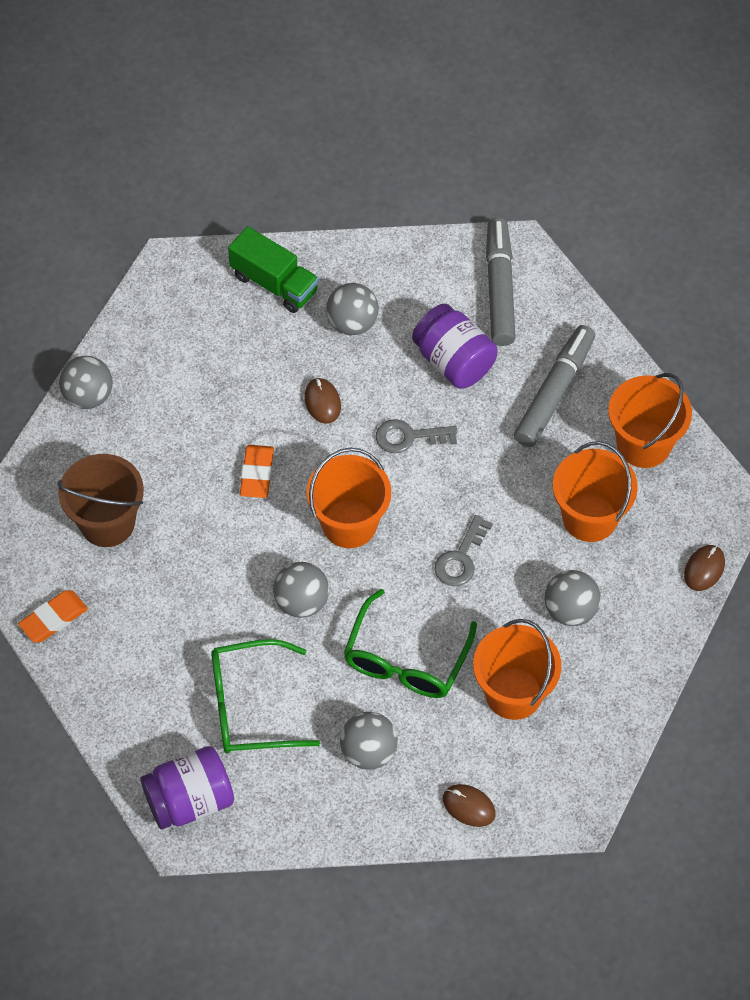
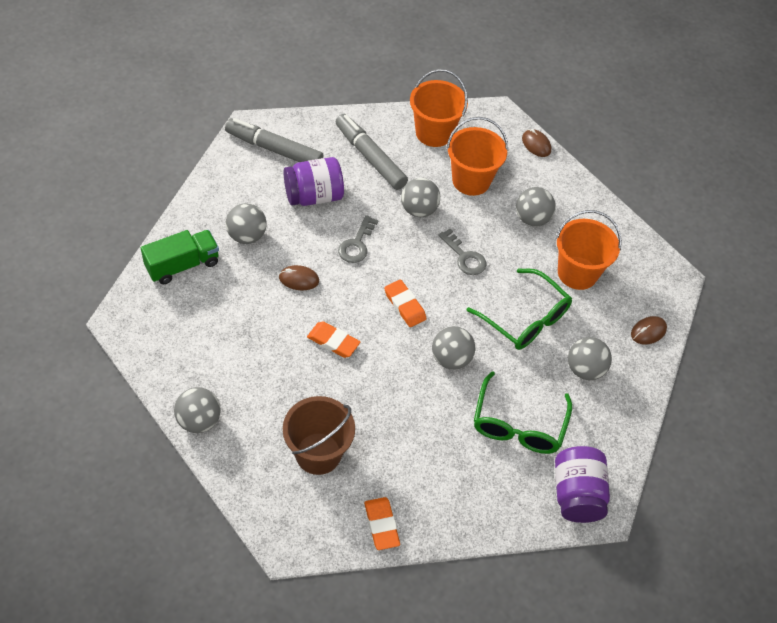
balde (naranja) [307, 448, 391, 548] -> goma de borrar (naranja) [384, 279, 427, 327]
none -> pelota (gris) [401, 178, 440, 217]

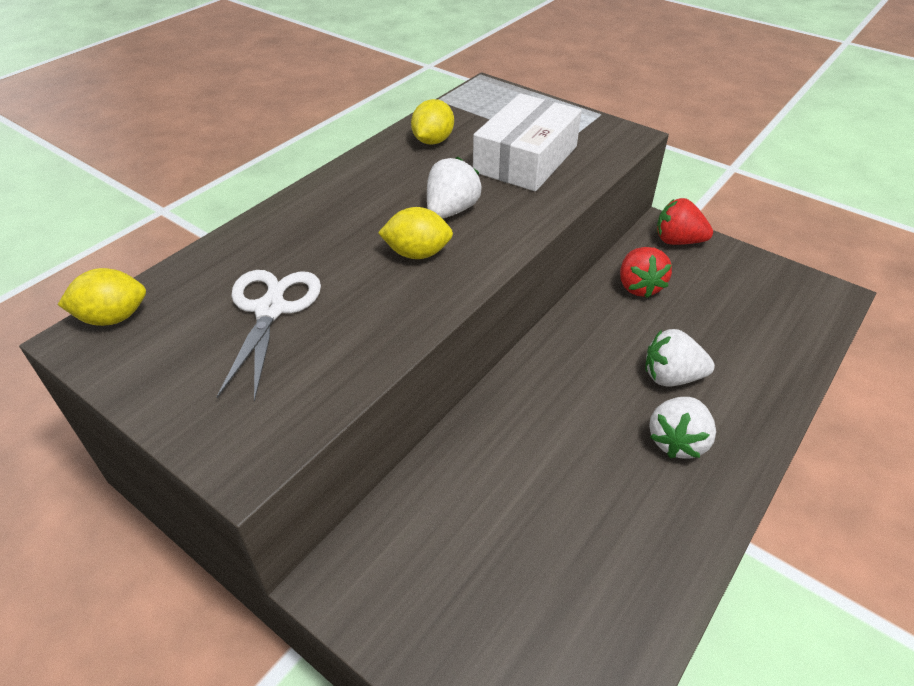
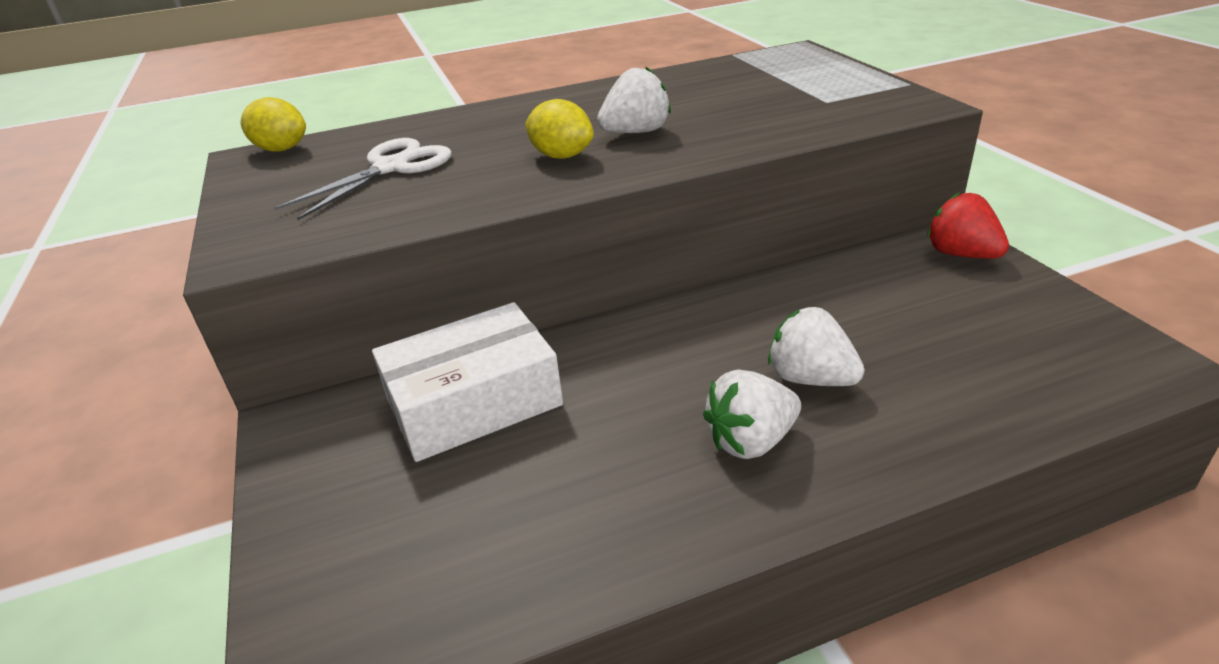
caja (blanco) [473, 93, 582, 192] -> caja (blanco) [372, 302, 563, 462], moved
limón (amarillo) [411, 99, 454, 145] -> none
fresa (rojo) [620, 247, 672, 298] -> none

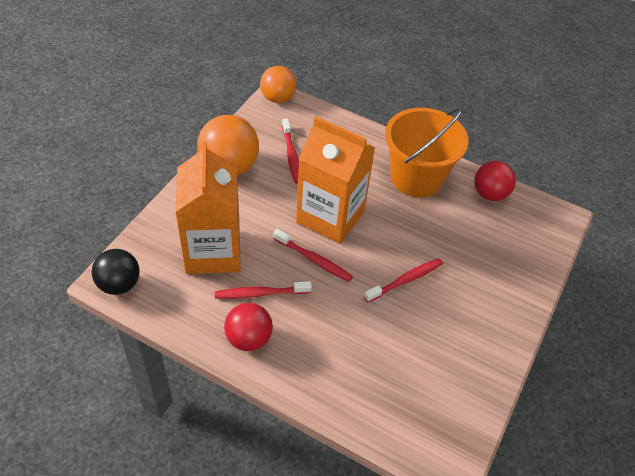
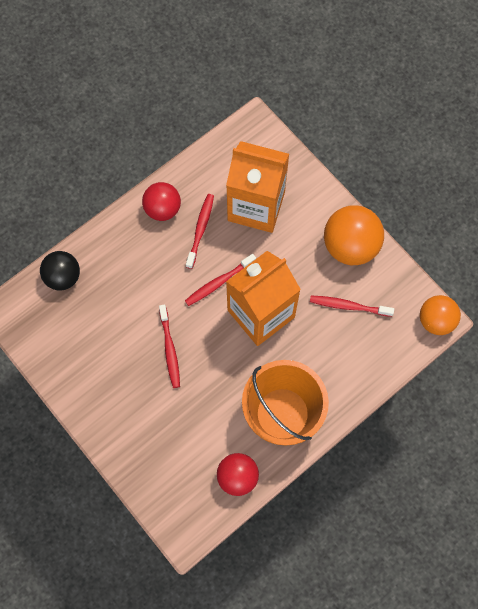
pelota (negro) [92, 249, 140, 295] -> pelota (negro) [40, 251, 80, 291], moved

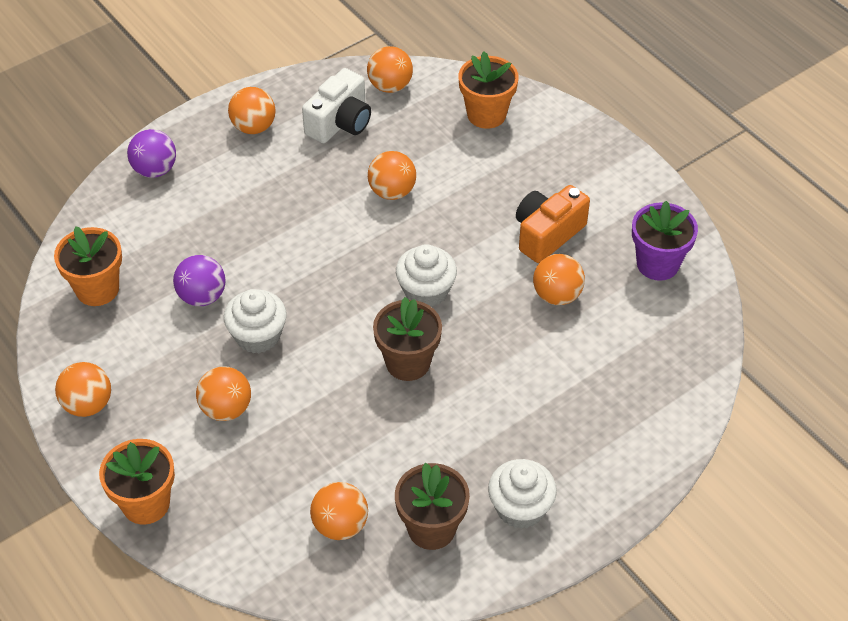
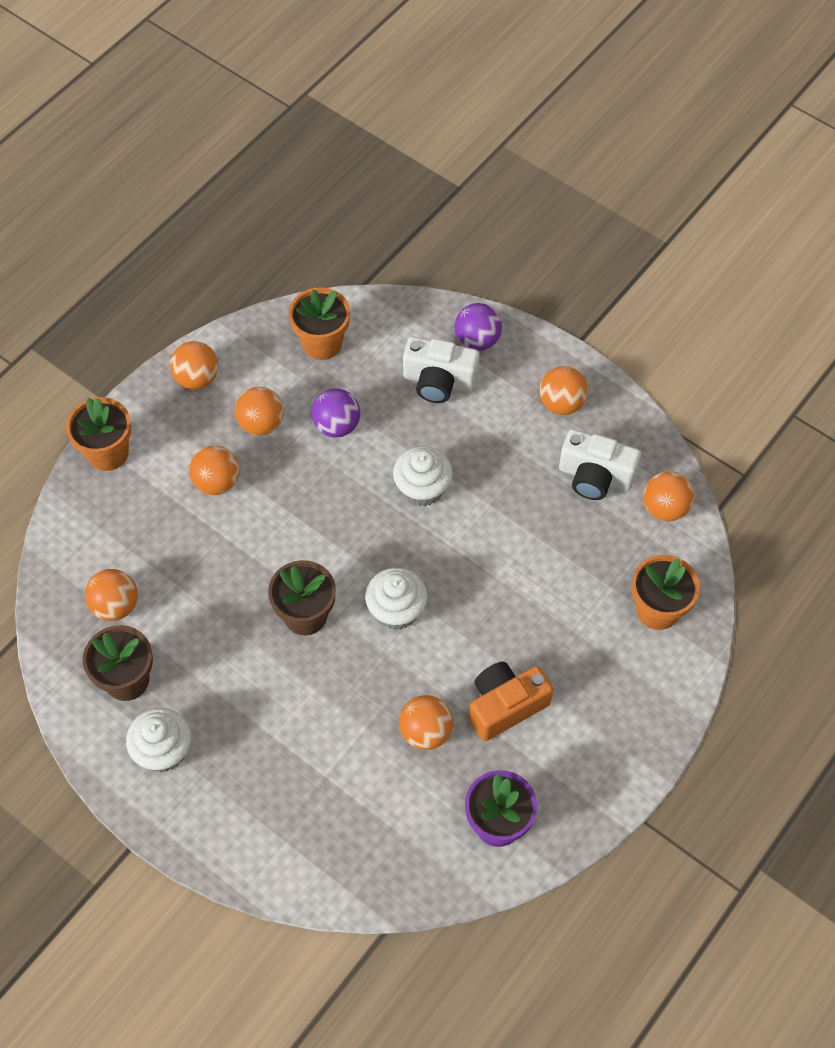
pelota (naranja) [368, 151, 416, 200] -> pelota (naranja) [235, 387, 284, 435], moved
cámara (naranja) [516, 185, 590, 263] -> cámara (naranja) [469, 662, 553, 741], 60 degrees counterclockwise
magdalena (blanco) [224, 289, 287, 353] -> magdalena (blanco) [393, 446, 453, 506], moved
none -> cámara (blanco) [403, 337, 480, 403]

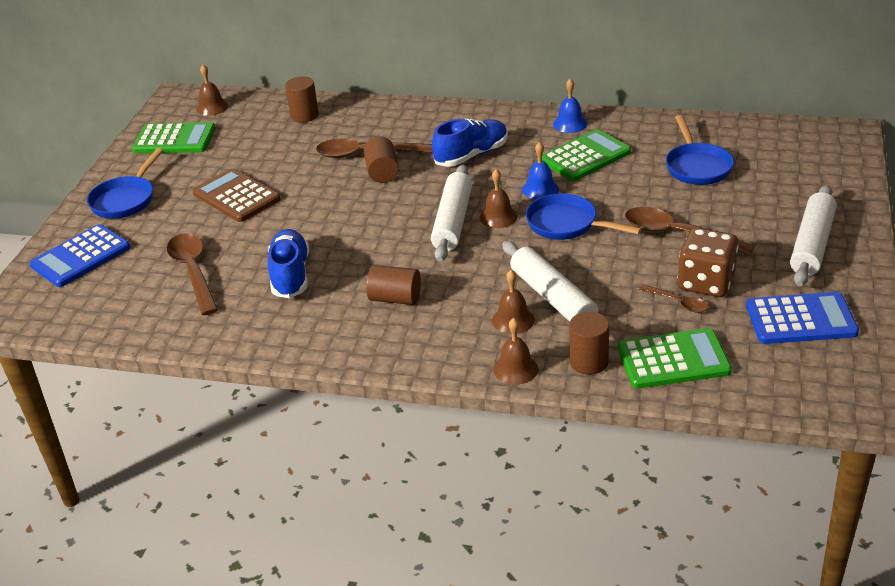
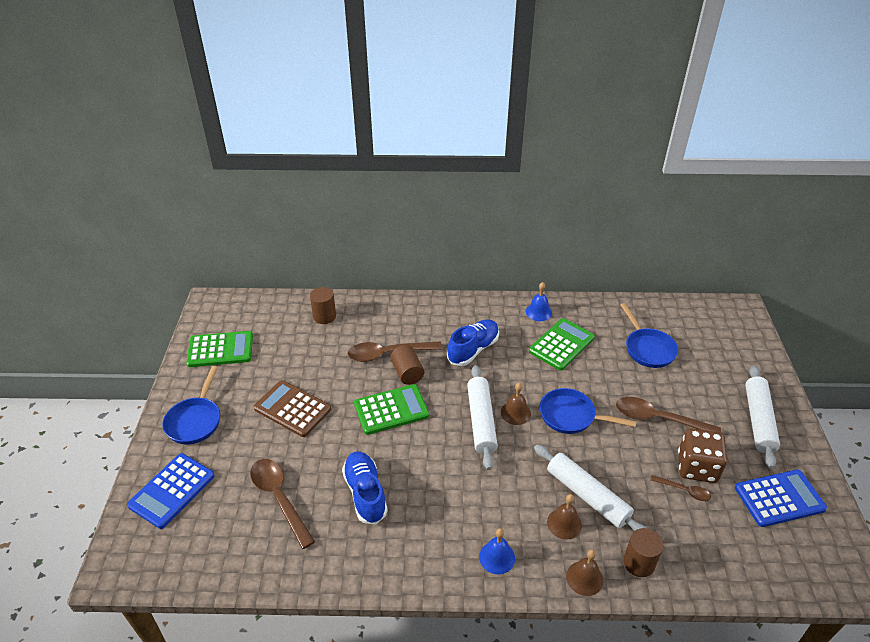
campana (marrón) [196, 65, 228, 116] -> none
campana (azul) [522, 142, 559, 200] -> campana (azul) [479, 528, 515, 574], moved
cilindro (marrón) [366, 265, 421, 305] -> none
calculadora (verde) [618, 328, 732, 389] -> calculadora (verde) [354, 384, 429, 435], moved

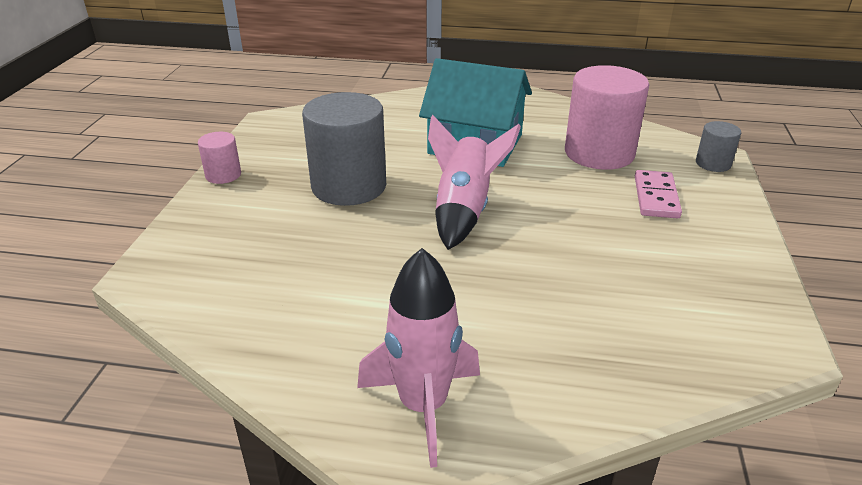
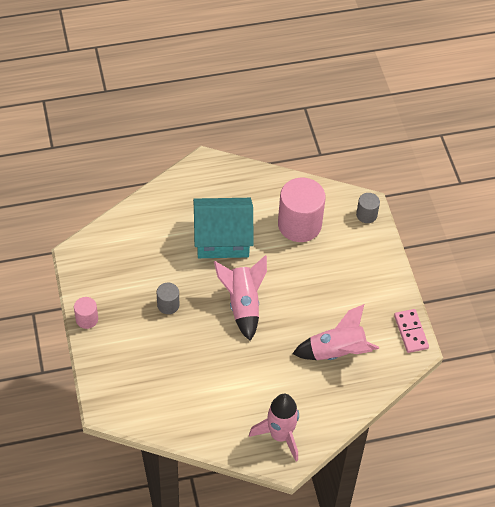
cilindro (gris) [302, 92, 386, 206] -> cilindro (gris) [157, 283, 179, 314], x0.48
ficha de dominó (rosa) [635, 170, 682, 218] -> ficha de dominó (rosa) [394, 309, 429, 353], moved
none -> cohete (rosa) [292, 304, 379, 360]

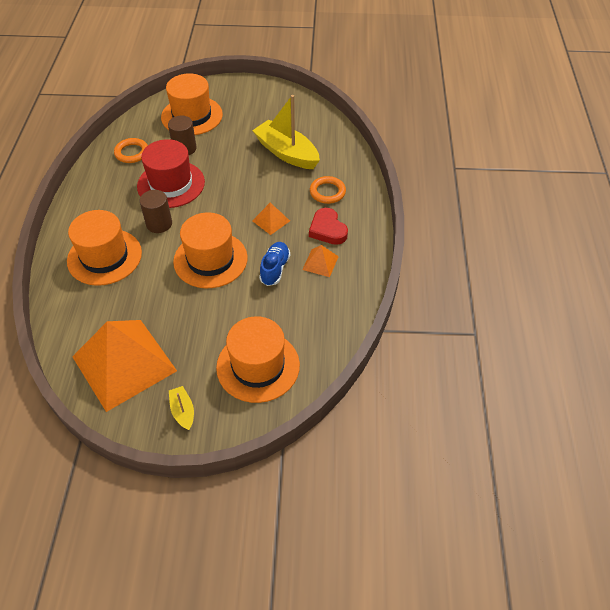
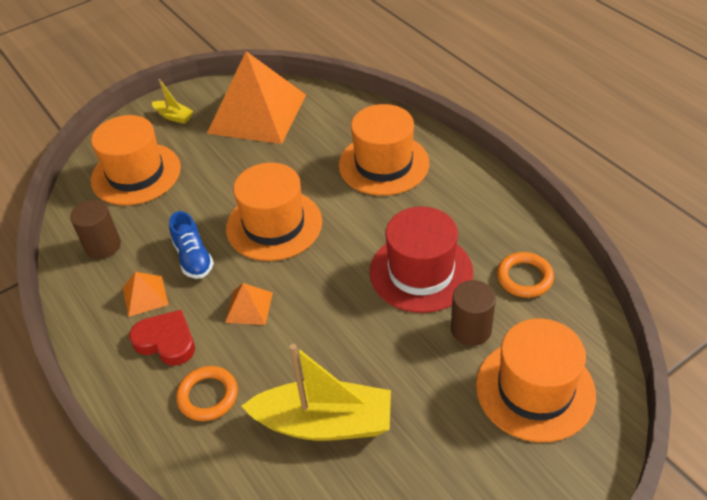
cilindro (marrón) [140, 190, 172, 233] -> cilindro (marrón) [70, 200, 121, 259], moved

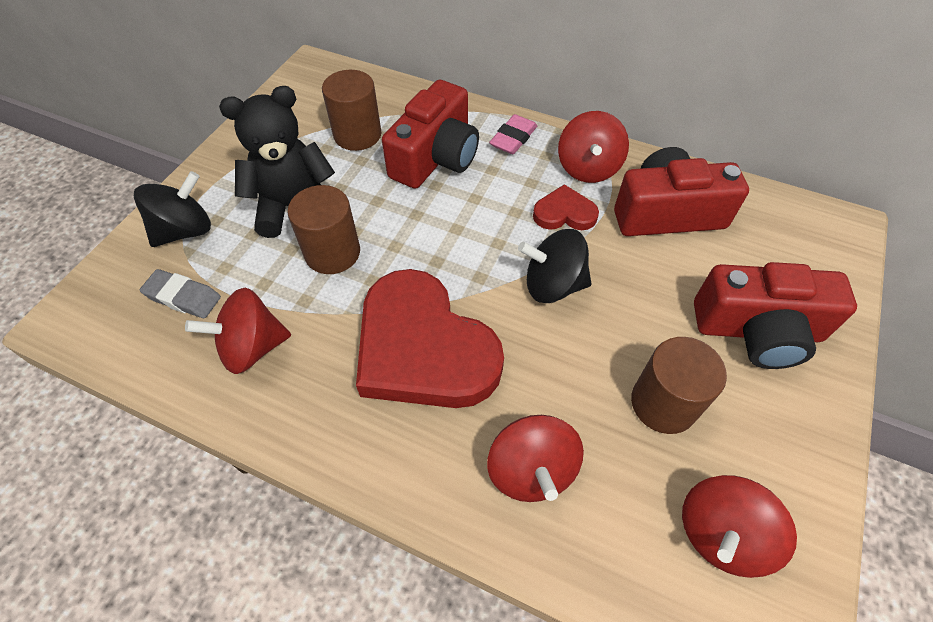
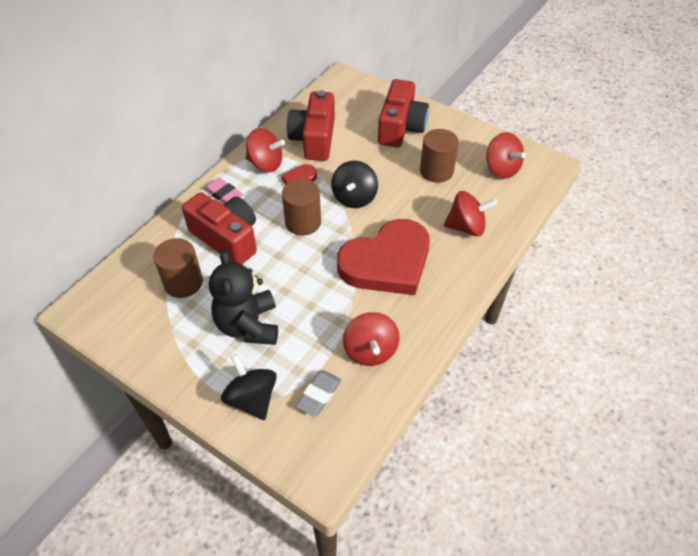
cilindro (marrón) [287, 185, 360, 274] -> cilindro (marrón) [282, 179, 321, 236], moved

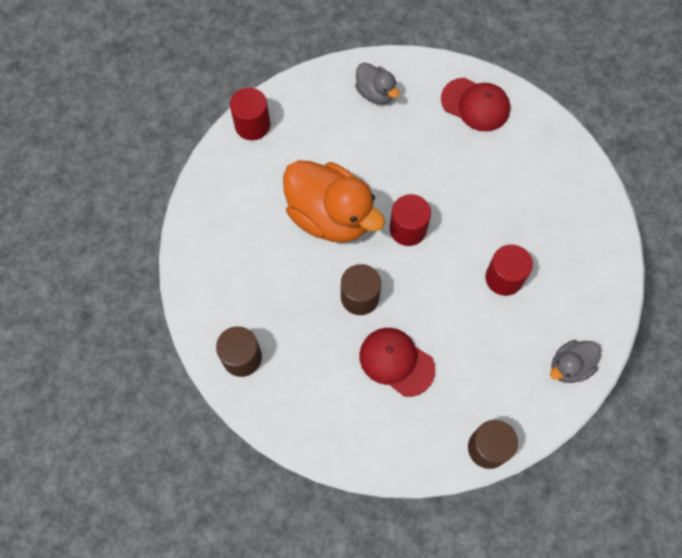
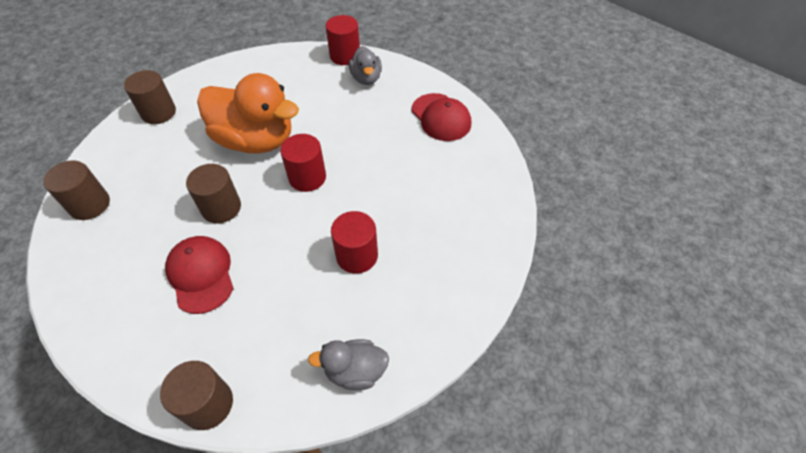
cilindro (rojo) [230, 88, 270, 140] -> cilindro (rojo) [326, 15, 360, 65], moved
pato (naranja) [283, 160, 385, 242] -> pato (naranja) [197, 73, 299, 154], 45 degrees counterclockwise
none -> cilindro (marrón) [124, 70, 176, 124]

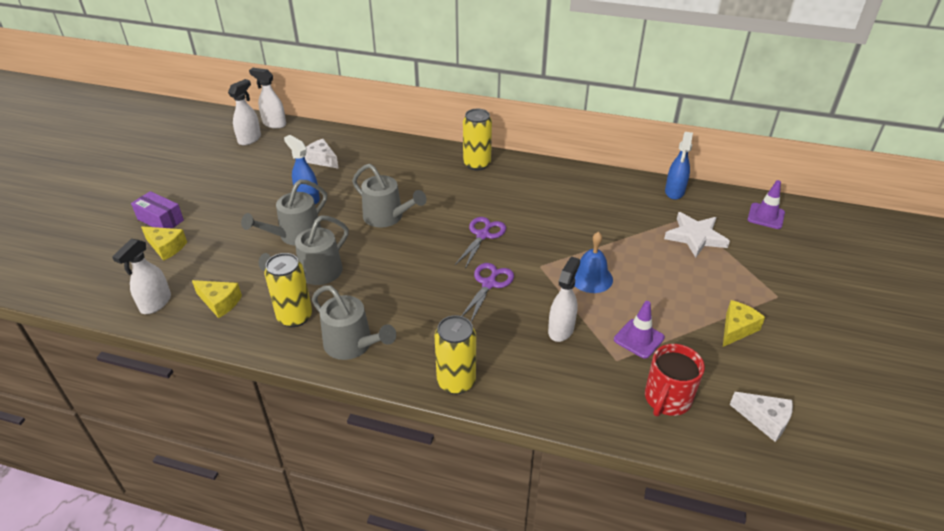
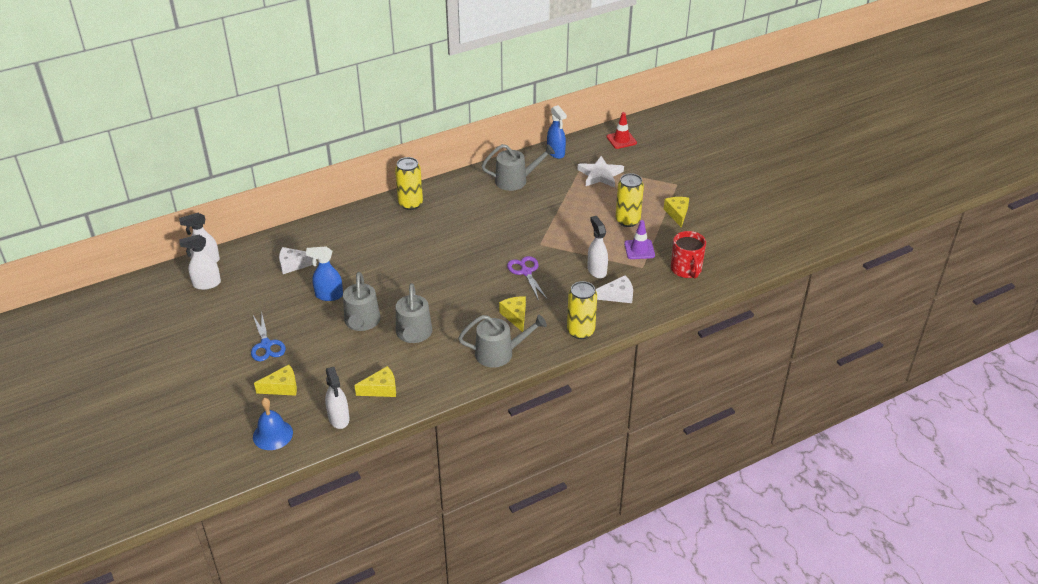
pulverizador (blanco) [228, 79, 261, 145] -> pulverizador (blanco) [179, 235, 221, 290], 90 degrees counterclockwise
regadera (gris) [352, 164, 426, 228] -> regadera (gris) [482, 144, 555, 191], moved
cono de tráfico (morado) [748, 180, 785, 229] -> cono de tráfico (rojo) [606, 112, 637, 149]
caja (morado) [131, 191, 184, 228] -> none
tijeras (morado) [455, 217, 506, 269] -> none
campana (azul) [574, 232, 613, 293] -> campana (azul) [253, 398, 293, 450], moved
lata (amarillo) [264, 253, 312, 327] -> lata (amarillo) [616, 173, 644, 227], moved
queso (blanco) [729, 392, 793, 442] -> queso (blanco) [596, 276, 633, 303], moved
none -> queso (amarillo) [499, 296, 526, 332]
none -> tijeras (azul) [251, 312, 286, 361]

